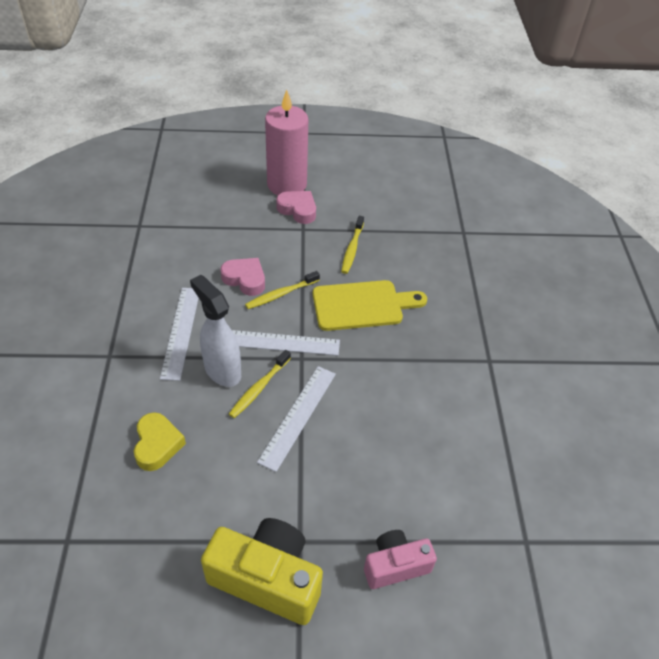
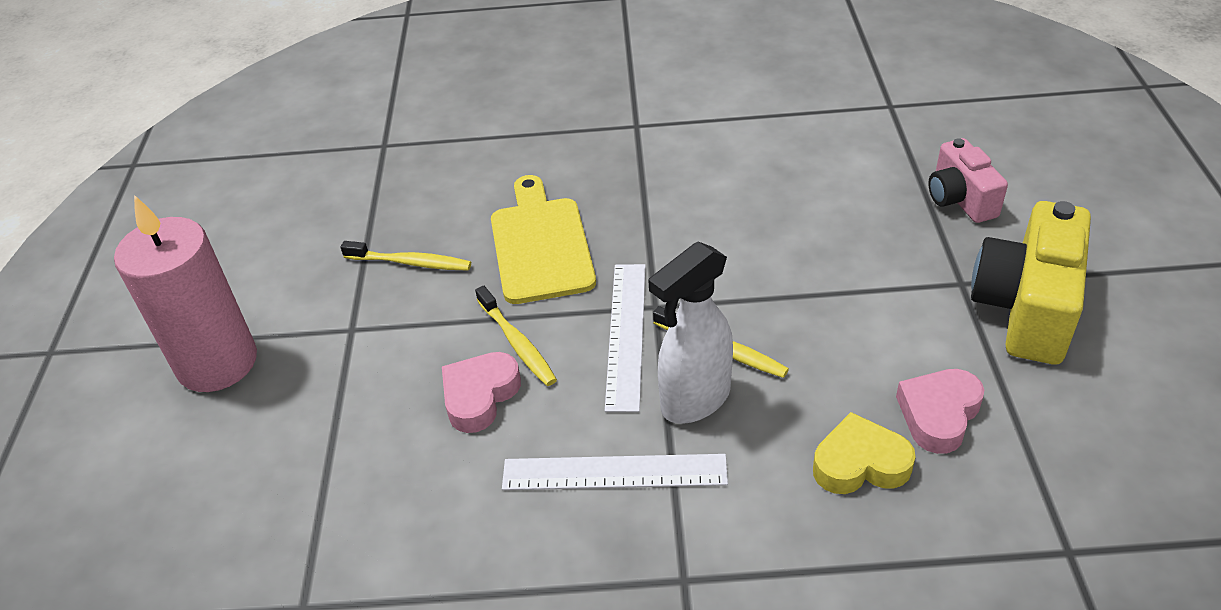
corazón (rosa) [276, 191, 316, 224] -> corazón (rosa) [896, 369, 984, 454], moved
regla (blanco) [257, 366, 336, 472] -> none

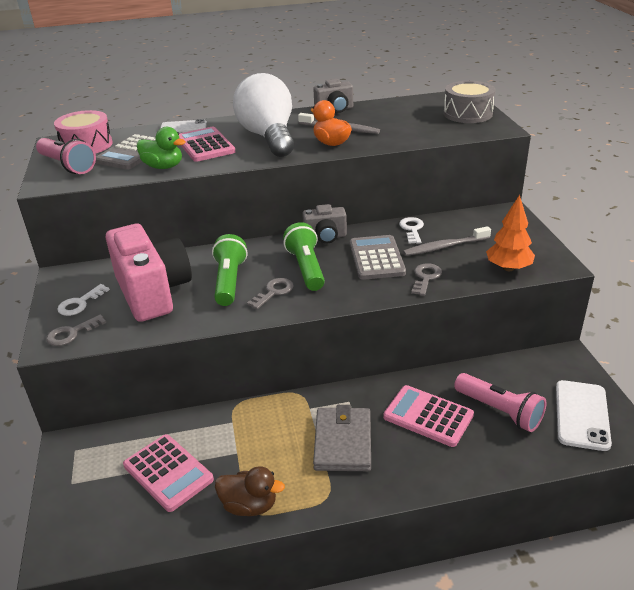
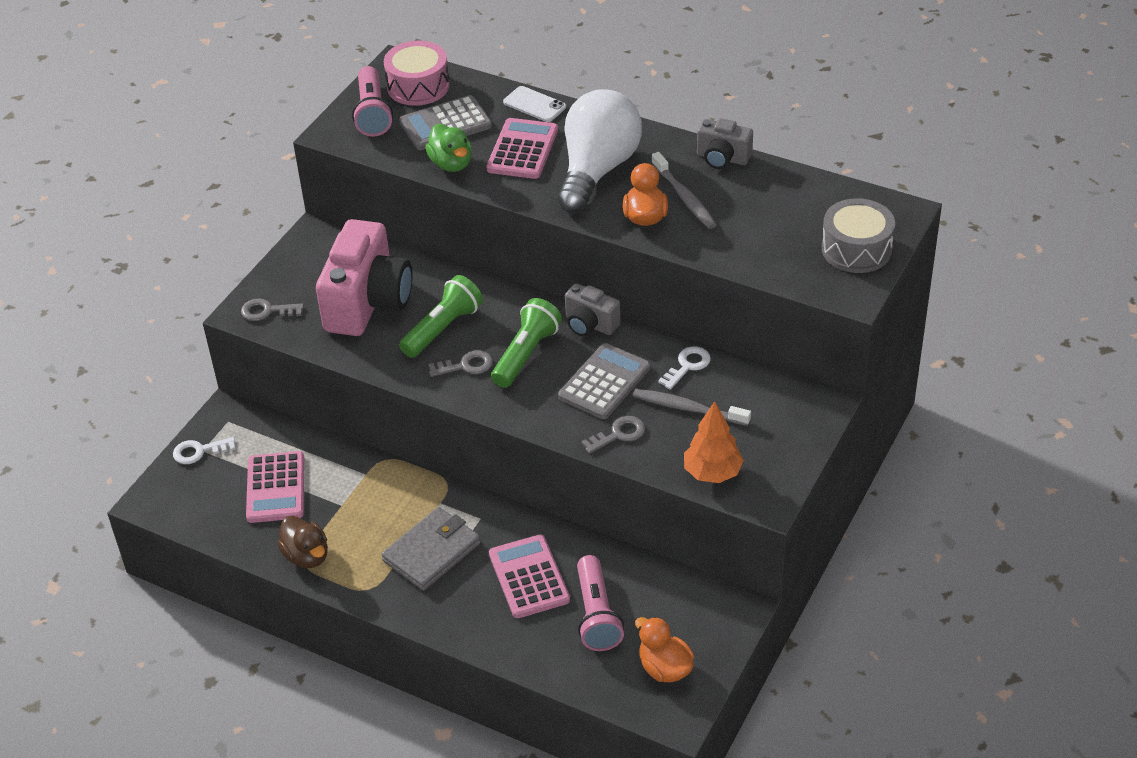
llave (blanco) [57, 284, 110, 316] -> llave (blanco) [173, 437, 235, 464], moved
móvil (blanco) [556, 380, 612, 451] -> pato (naranja) [635, 617, 694, 682]

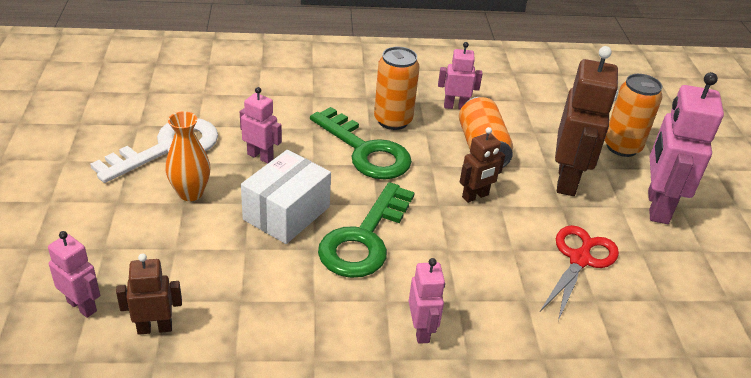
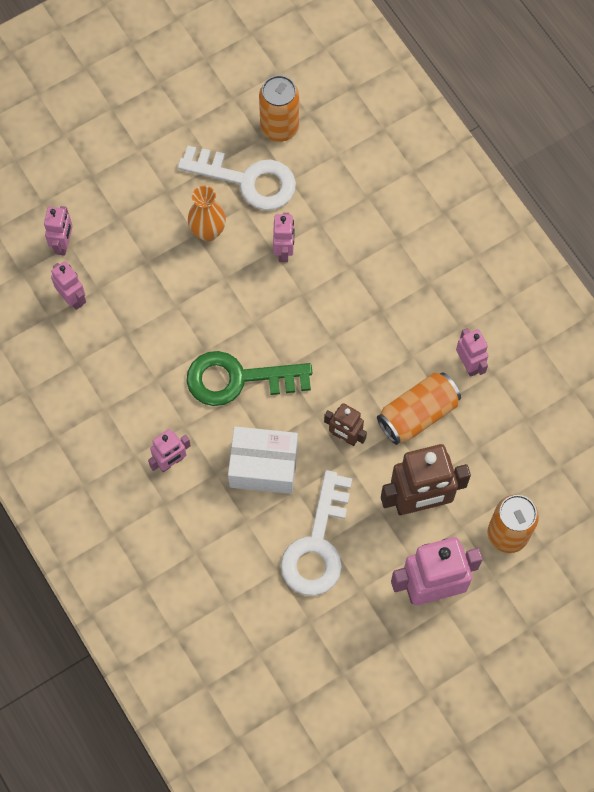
lata (naranja) [374, 47, 420, 130] -> lata (naranja) [259, 75, 299, 142], moved
llave (verde) [310, 107, 412, 179] -> none
caja (blanco) [241, 150, 331, 244] -> caja (blanco) [228, 426, 298, 494], moved
tijeras (rojo) [540, 225, 619, 321] -> llave (blanco) [281, 470, 352, 596]
robot (marrón) [116, 253, 182, 335] -> robot (rosa) [51, 261, 86, 310]

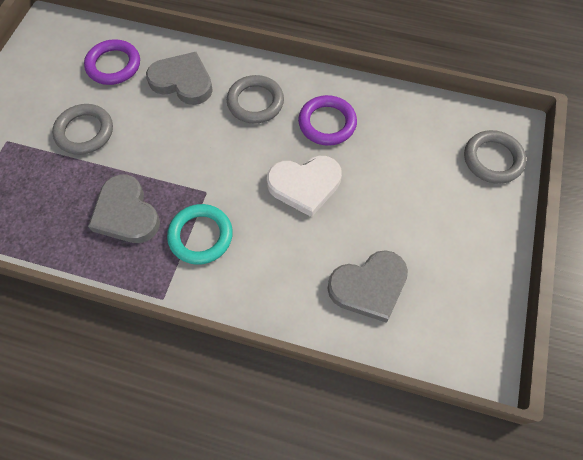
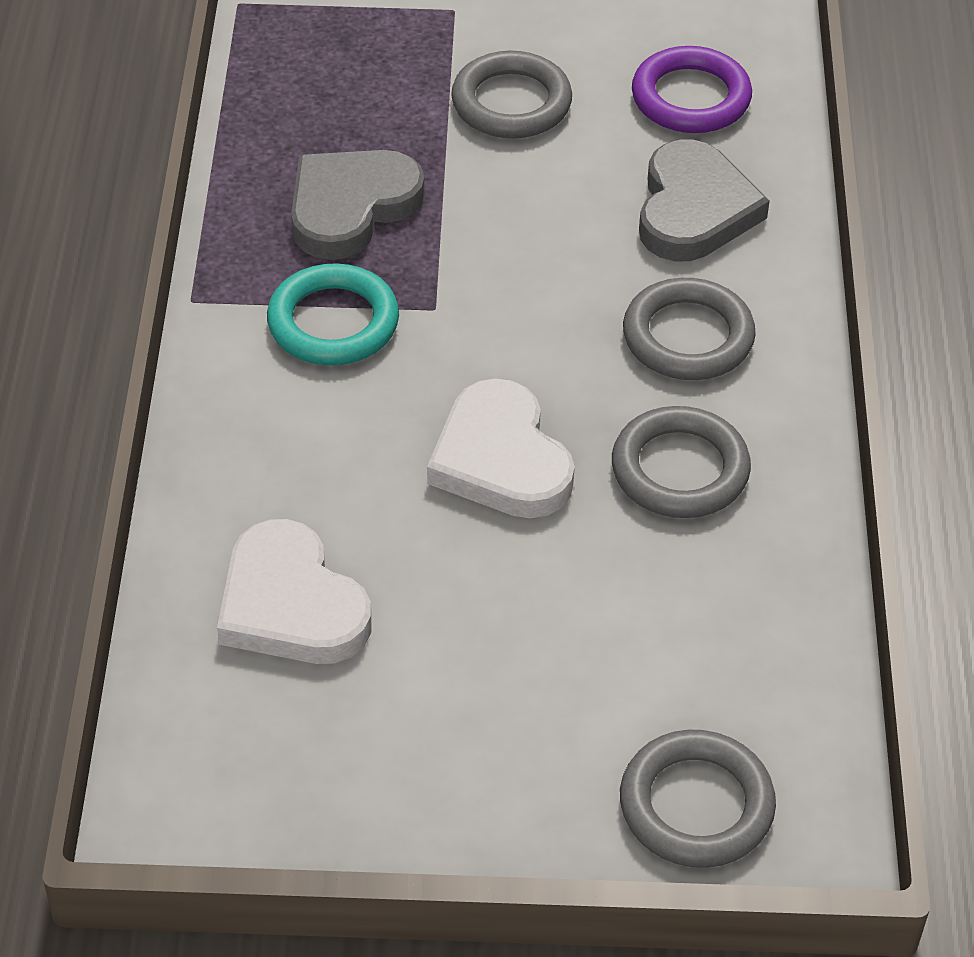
anillo (morado) [298, 95, 357, 146] -> anillo (gris) [612, 406, 751, 518]
corazón (gris) [327, 250, 408, 323] -> corazón (blanco) [217, 519, 372, 664]

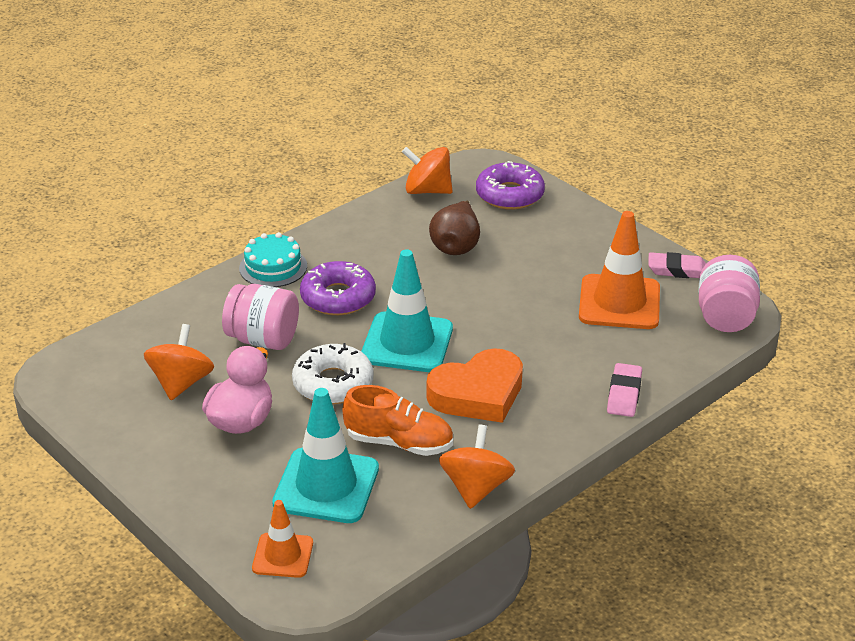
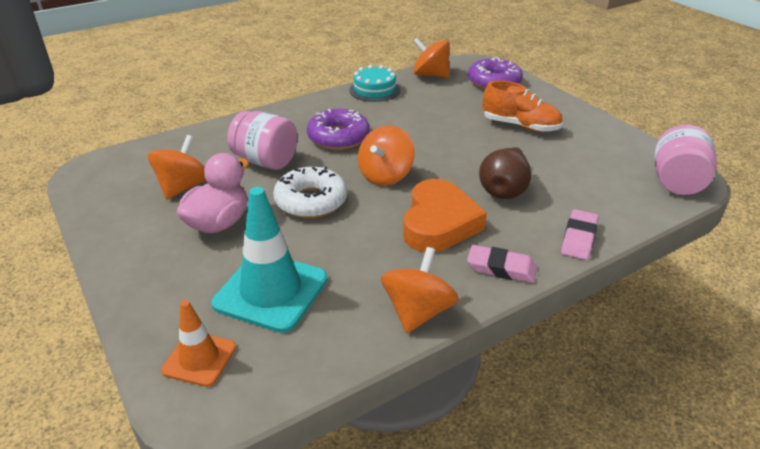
pera (marrón) [429, 201, 480, 255] -> pera (marrón) [479, 147, 531, 199], moved
cono de tráfico (naranja) [579, 211, 660, 329] -> none
tarta (turquesa) [239, 232, 307, 287] -> tarta (turquesa) [349, 65, 400, 102], moved
cono de tráfico (turquesa) [361, 249, 453, 372] -> peonza (naranja) [358, 125, 415, 186]
goma de borrar (rosa) [648, 252, 706, 278] -> goma de borrar (rosa) [467, 245, 537, 283], moved
corazón (naranja) [427, 348, 523, 423] -> corazón (naranja) [403, 179, 487, 252], 60 degrees counterclockwise
zapato (naranja) [343, 385, 453, 456] -> zapato (naranja) [483, 81, 563, 132], moved

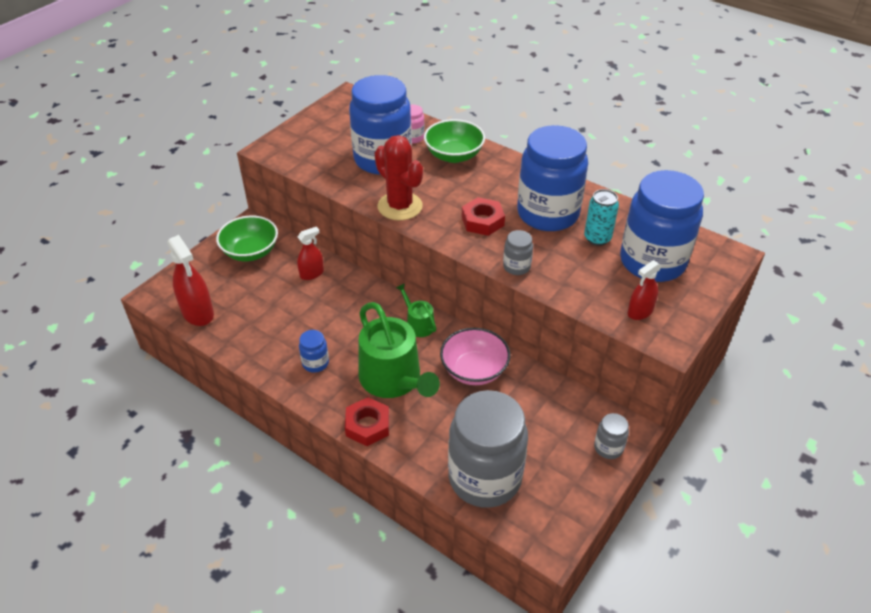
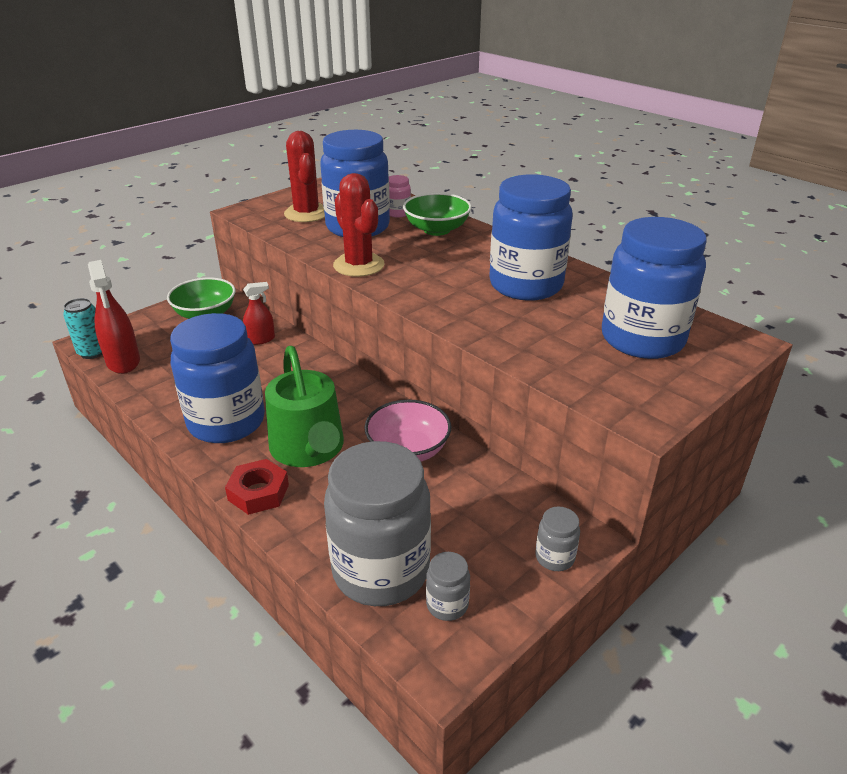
lata (turquesa) [584, 189, 619, 246] -> lata (turquesa) [63, 298, 102, 359], moved
tuerca (rojo) [462, 197, 505, 236] -> none
tarro (gris) [503, 230, 533, 275] -> tarro (gris) [426, 552, 470, 621], moved
pulverizador (rojo) [627, 260, 661, 320] -> none
regadera (verde) [396, 283, 436, 337] -> none
tarro (azul) [299, 330, 329, 373] -> tarro (azul) [170, 313, 265, 443], x2.41
none -> cactus (rojo) [284, 131, 325, 222]

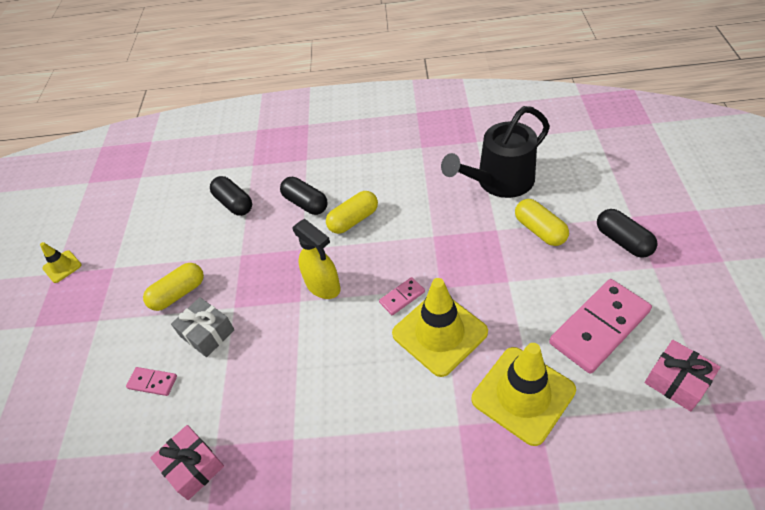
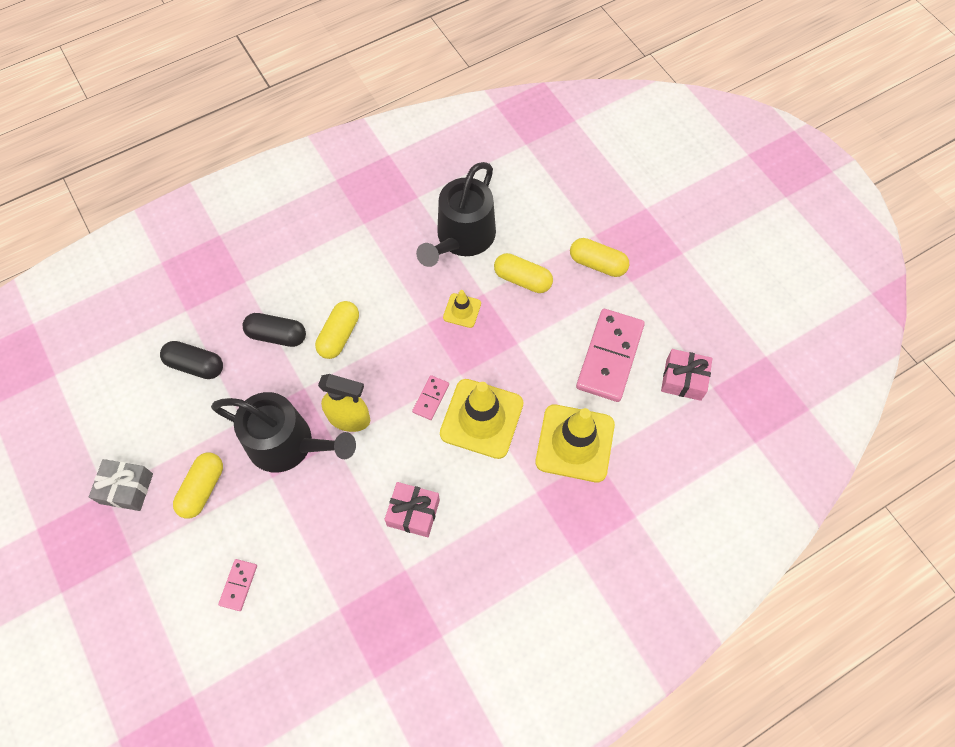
cápsula (negro) [597, 209, 658, 258] -> cápsula (amarillo) [570, 238, 629, 277]
cono de tráfico (amarillo) [40, 242, 82, 283] -> cono de tráfico (amarillo) [443, 290, 481, 328], moved
regalo (gris) [171, 297, 235, 357] -> regalo (gris) [89, 459, 153, 511], moved
ficha de dominó (rosa) [126, 367, 177, 396] -> ficha de dominó (rosa) [218, 559, 257, 611], 60 degrees counterclockwise
regalo (rosa) [150, 425, 224, 500] -> regalo (rosa) [384, 482, 440, 537], moved
none -> regadera (negro) [211, 392, 356, 472]

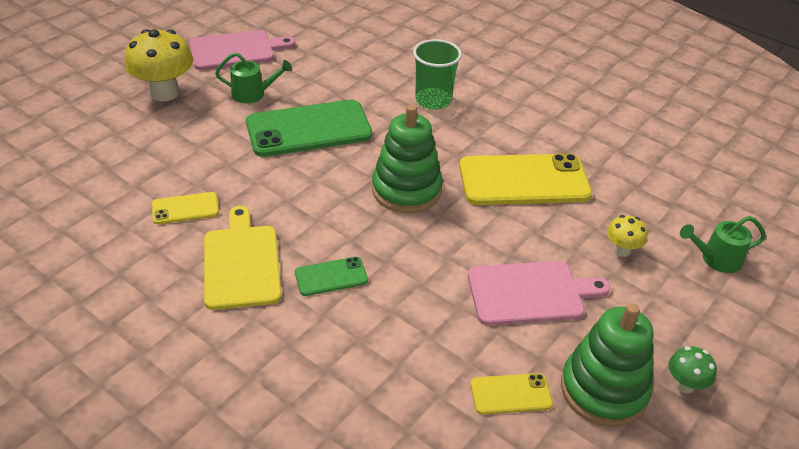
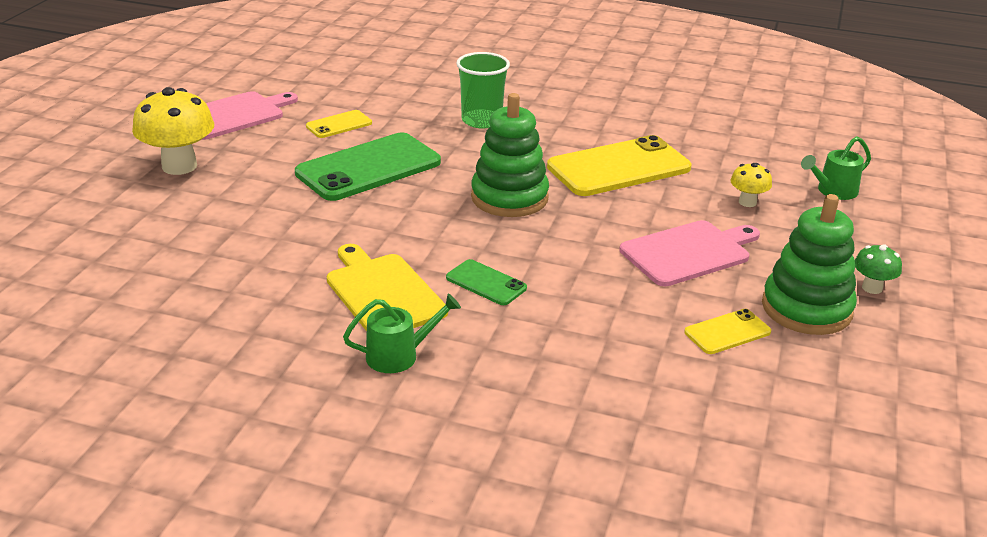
regadera (verde) [215, 52, 292, 103] -> regadera (verde) [343, 294, 461, 373], moved
móvil (amarillo) [152, 192, 219, 224] -> móvil (amarillo) [306, 110, 372, 138], moved
móvil (verde) [295, 257, 368, 296] -> móvil (verde) [446, 259, 527, 305], 75 degrees clockwise

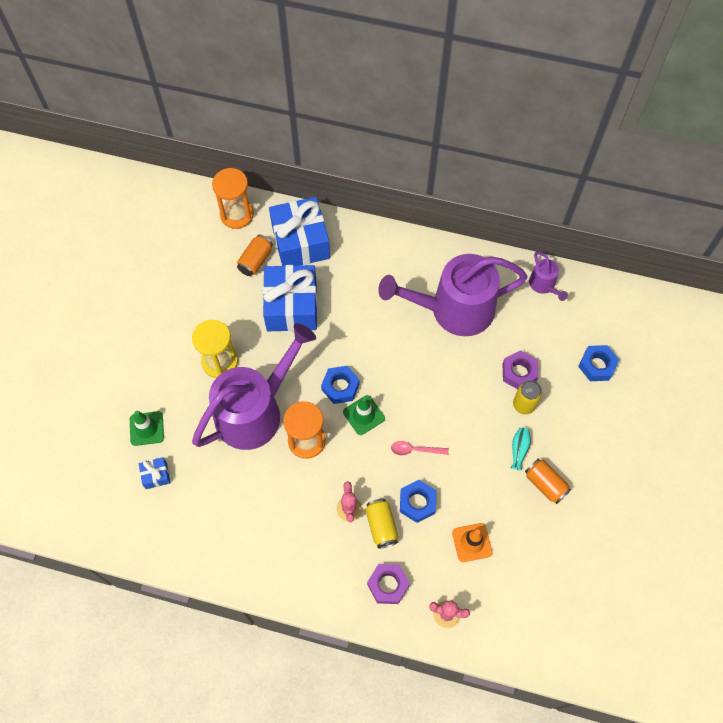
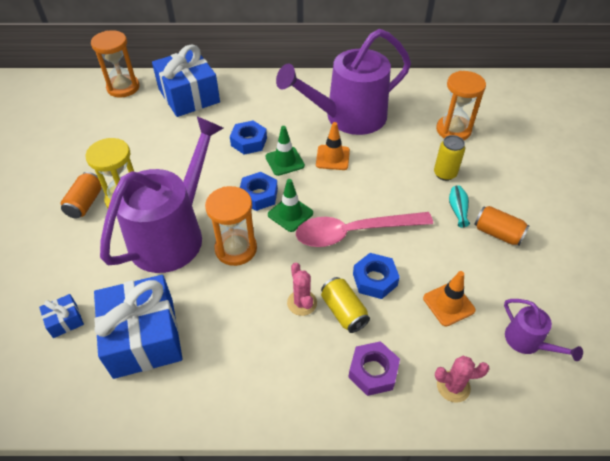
lata (naranja) [237, 235, 273, 276] -> lata (naranja) [61, 172, 101, 219], moved
regadera (morado) [529, 251, 568, 301] -> regadera (morado) [504, 299, 583, 361], moved
regalo (azul) [263, 265, 317, 332] -> regalo (azul) [94, 275, 183, 379], moved
tuerca (azul) [578, 345, 619, 381] -> tuerca (azul) [230, 121, 267, 155], moved
tuerca (morado) [503, 350, 538, 389] -> none
cono de tráfico (verde) [130, 411, 164, 446] -> cono de tráfico (verde) [265, 126, 305, 176], moved
cuchara (rosa) [391, 441, 448, 455] -> cuchara (rosa) [296, 212, 433, 247], x2.24
none -> reloj de arena (naranja) [436, 71, 486, 140]
none -> cono de tráfico (naranja) [316, 122, 350, 170]

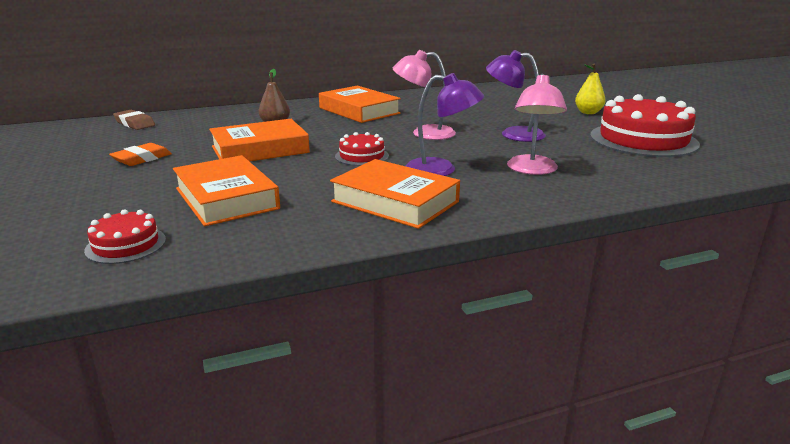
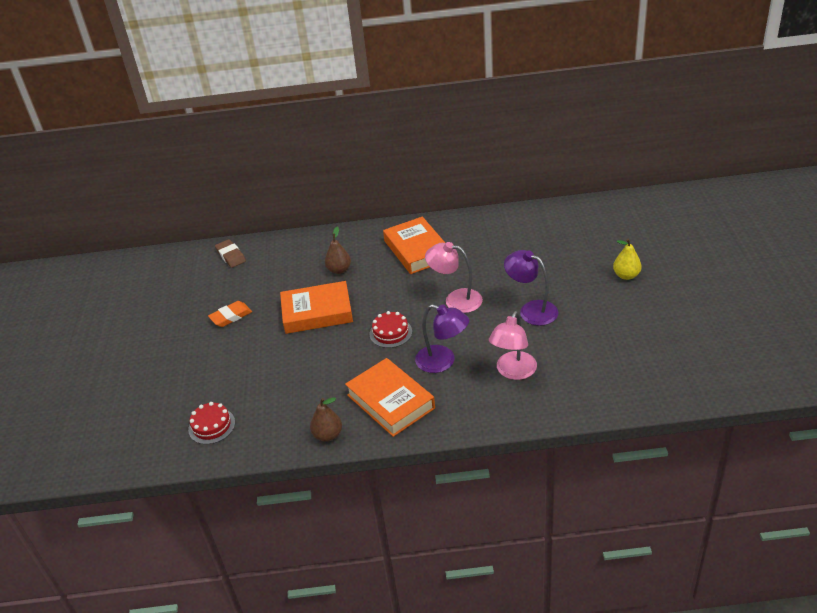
tarta (rojo) [590, 94, 700, 157] -> none
libro (naranja) [173, 155, 280, 226] -> none
none -> pera (marrón) [310, 398, 342, 442]

